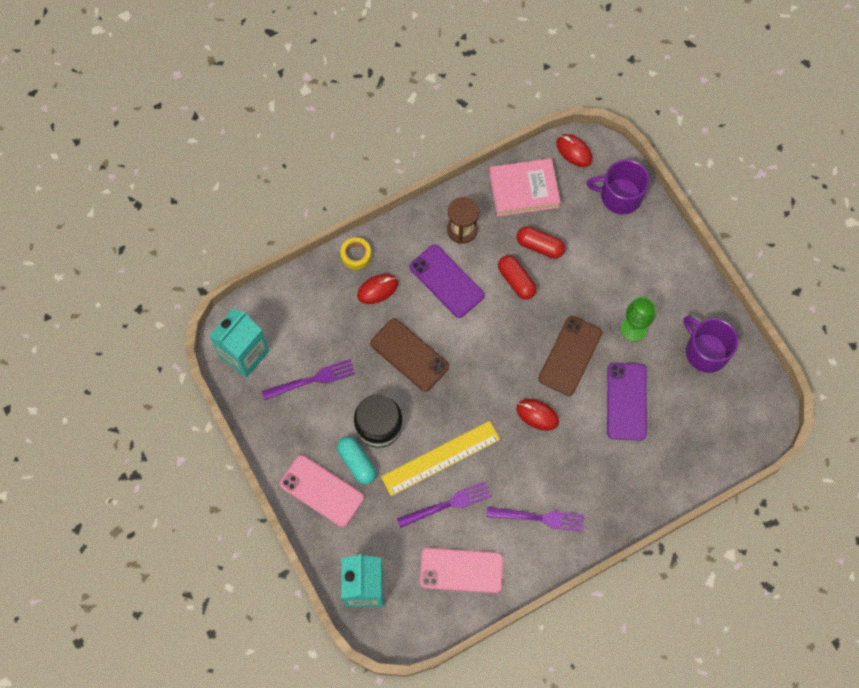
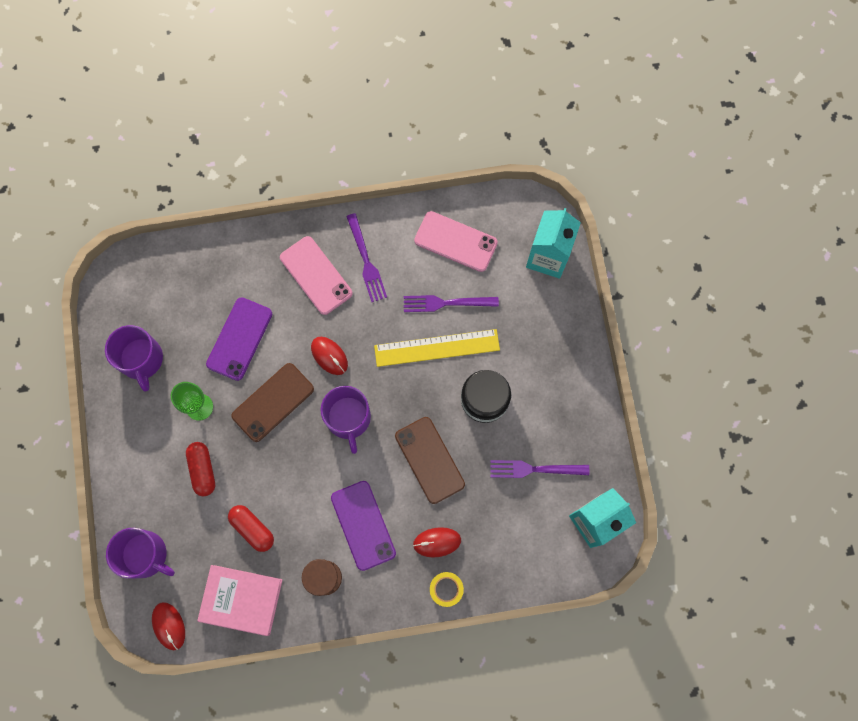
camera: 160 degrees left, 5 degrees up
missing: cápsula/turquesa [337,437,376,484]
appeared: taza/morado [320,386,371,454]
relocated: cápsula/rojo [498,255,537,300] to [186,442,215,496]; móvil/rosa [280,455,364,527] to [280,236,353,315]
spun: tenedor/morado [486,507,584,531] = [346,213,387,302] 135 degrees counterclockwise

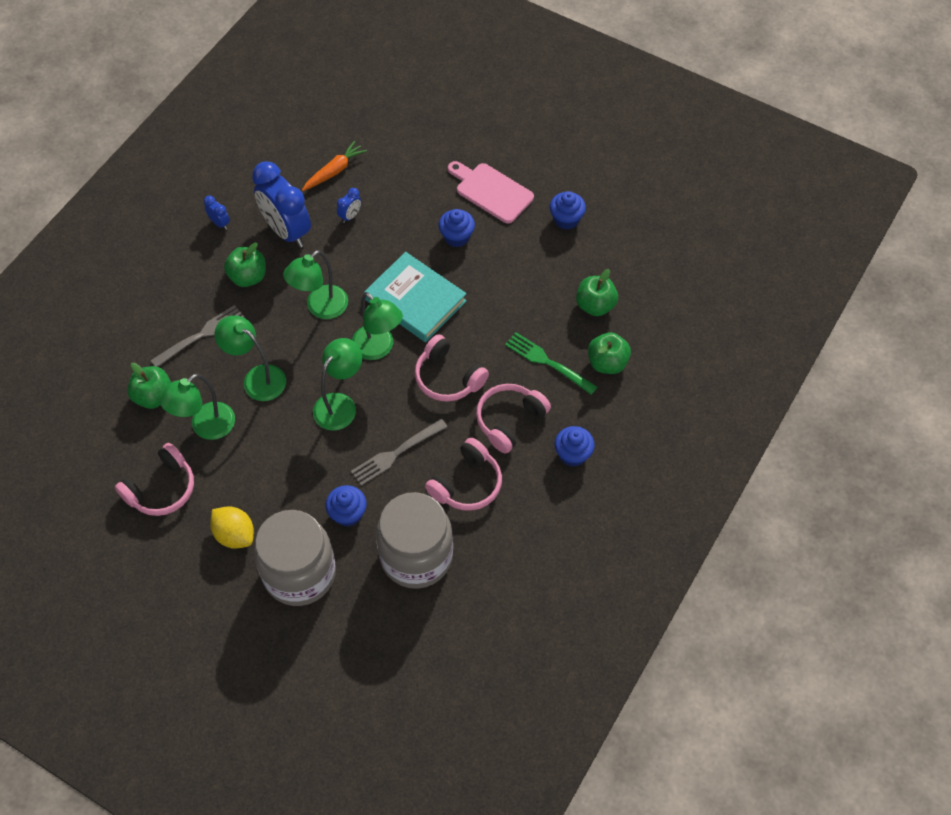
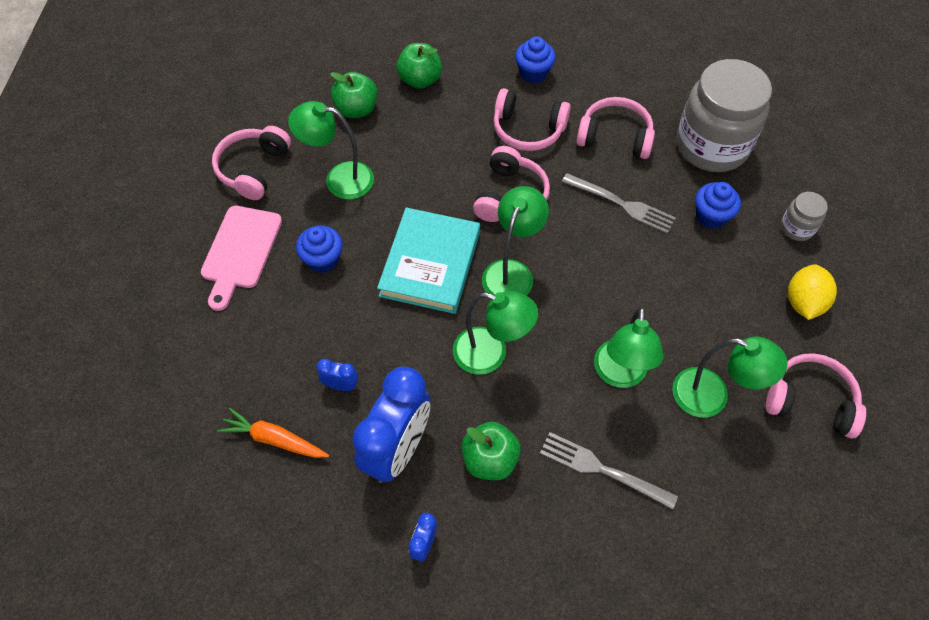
camera: 115 degrees left, 0 degrees up
missing: manzana/verde [127,363,171,409]; tenedor/verde [505,332,597,395]
relocated: lámpara/verde [313,338,362,431] to [288,101,374,199]
exchanged: magdalena/azul [550,191,586,229] to auriculares/rosa [212,126,291,200]
size: tarro/gris [254,510,336,606] = [781,192,828,241] x0.44

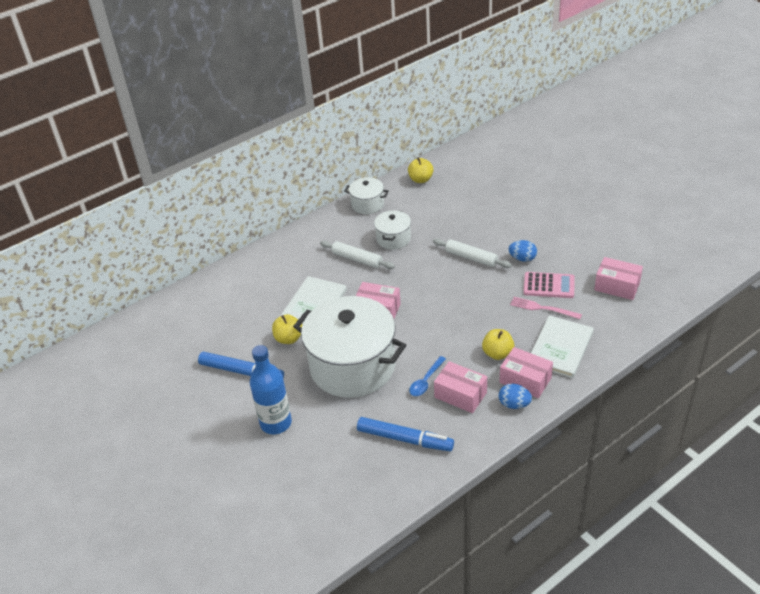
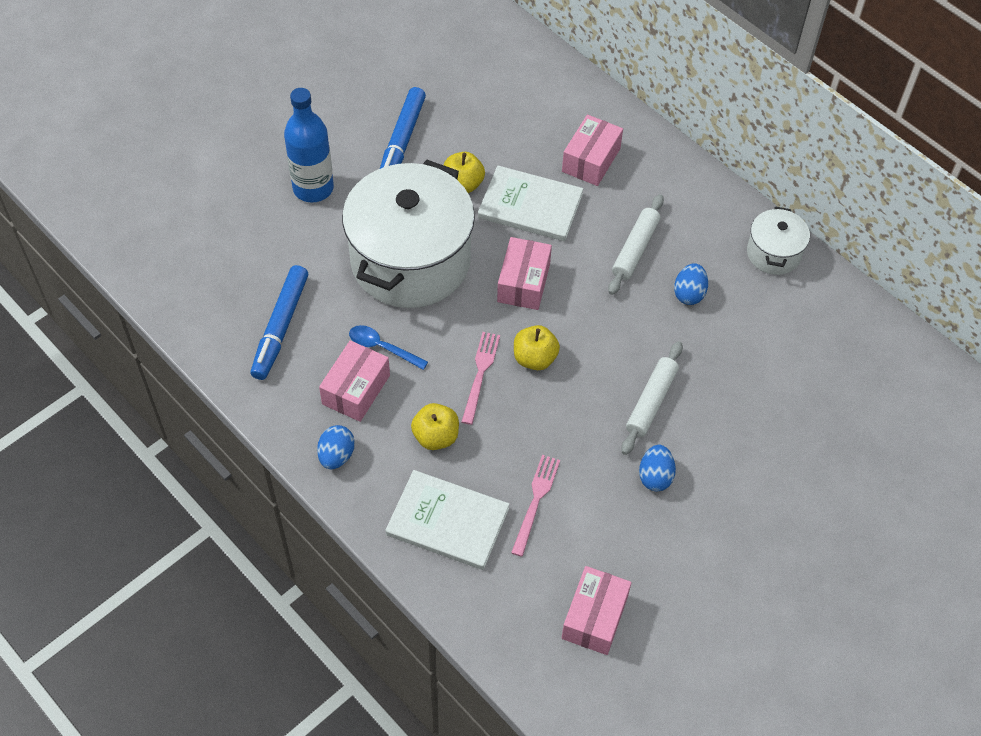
camera: 80 degrees right, 15 degrees up
missing: calculadora/rosa [524,272,575,298]
appeared: tenedor/rosa [461,332,500,425]
relocated: manzana/amarillo [408,157,434,183] to [514,325,560,370]; caja/rosa [499,347,553,398] to [562,115,623,186]
exchanged: olla/blanco [374,210,411,250] to huevo/azul [674,263,708,305]

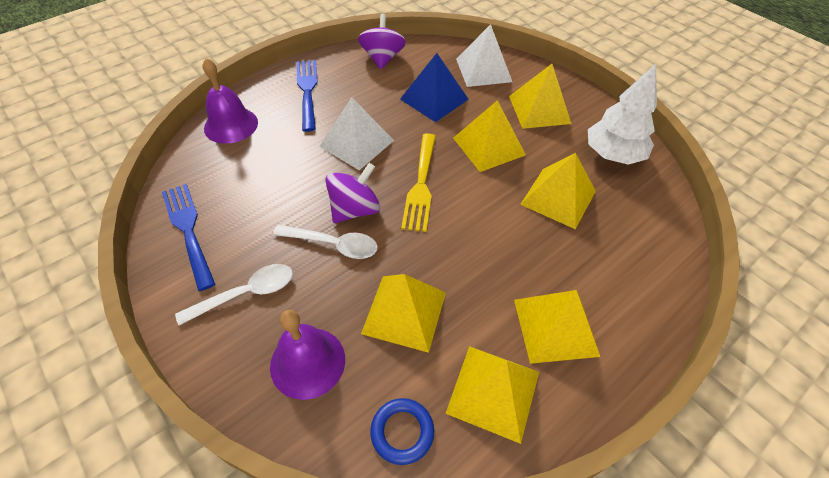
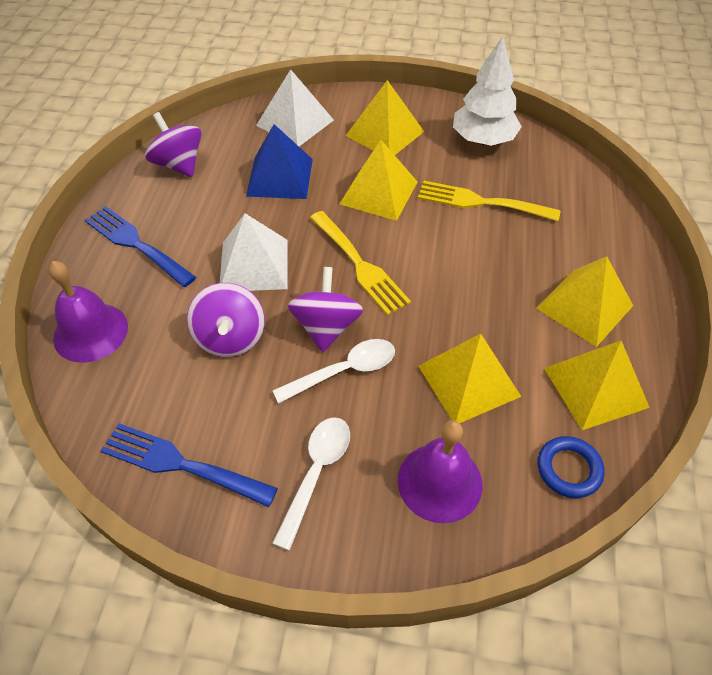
camera: 40 degrees left, 0 degrees up
appeared: peonza/morado [187,283,265,357]
exchanged: pirámide/amarillo [520,153,596,229] to tenedor/amarillo [418,181,561,221]

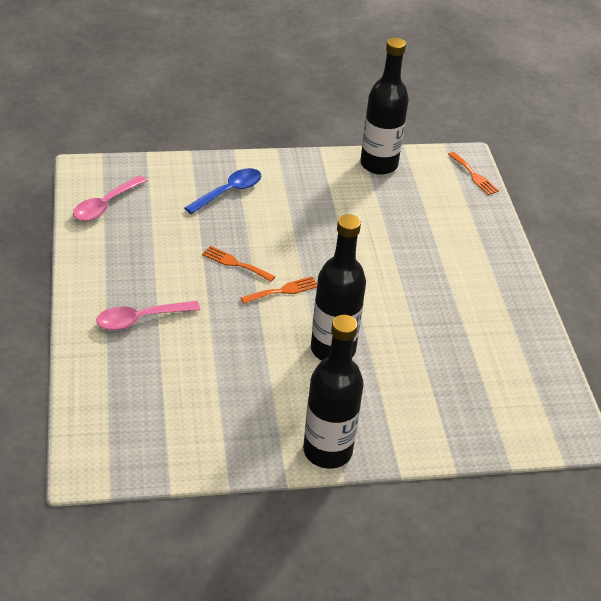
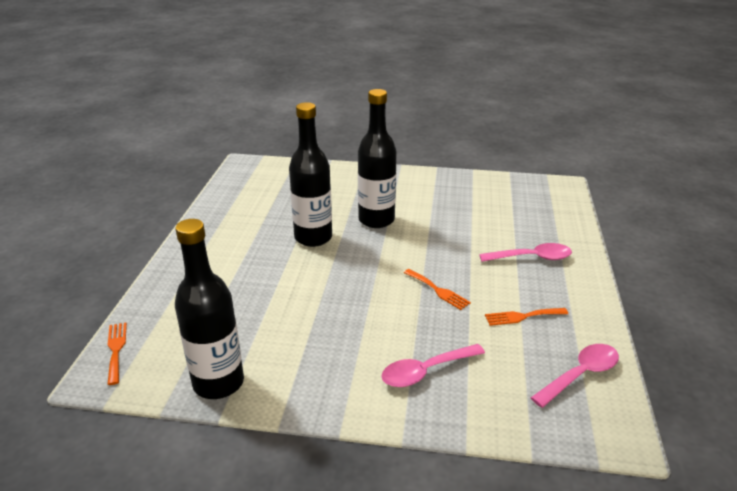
camera: 160 degrees left, 10 degrees down
relocated: botella/negro [303,315,364,469] to [289,102,332,247]; tenedor/naranja [241,276,317,304] to [485,308,568,326]
colour: cuchara/azul [184,168,262,214] to cuchara/rosa [381,344,485,387]

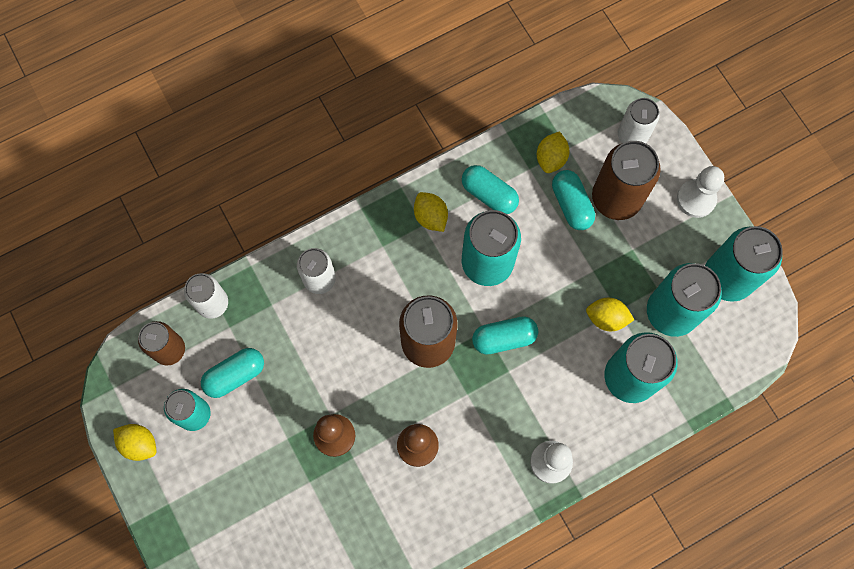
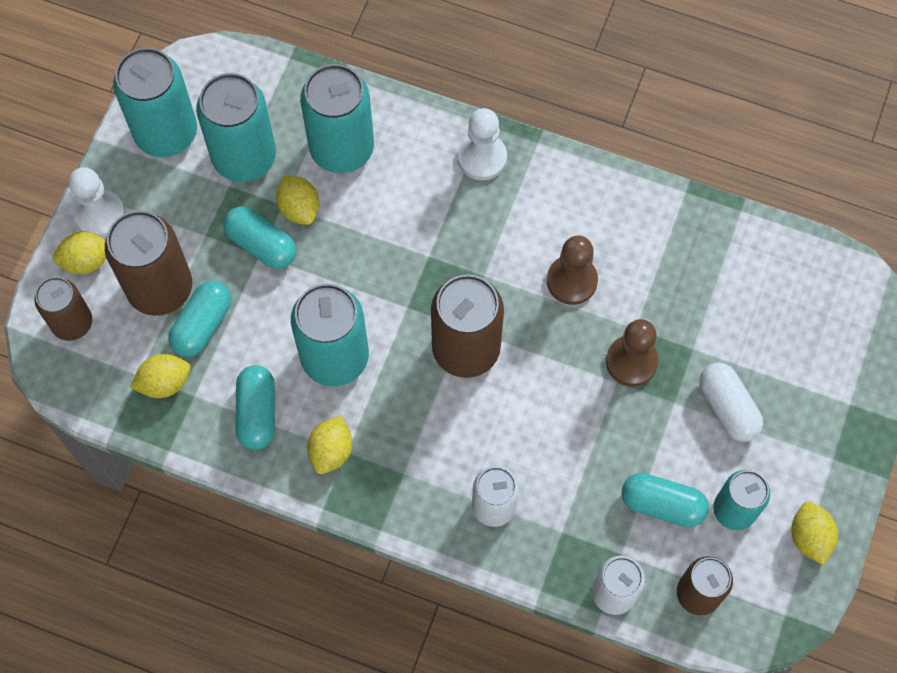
camera: 130 degrees left, 5 degrees down
appeared: limón/amarillo [53,232,106,274]; cápsula/blanco [699,363,763,442]
relocated: cápsula/turquesa [472,316,538,355] to [223,206,296,269]
colour: lata/blanco [618,98,660,143] to lata/marrón [35,277,92,341]

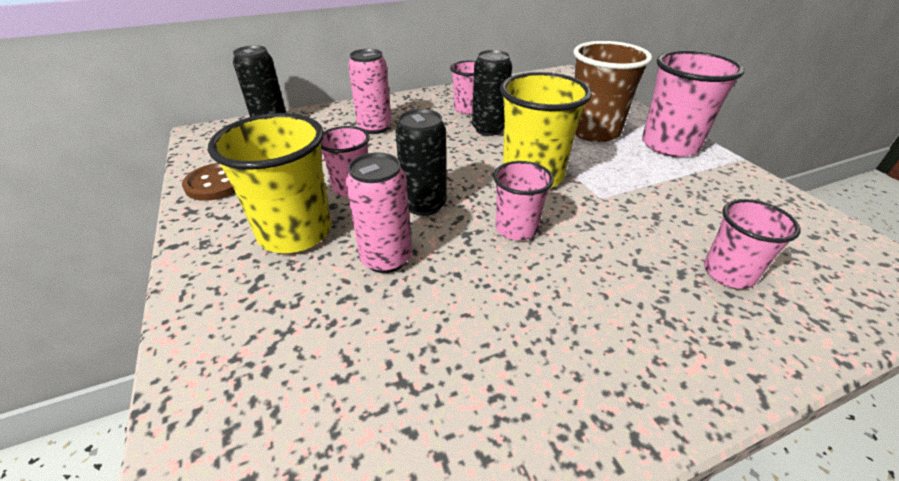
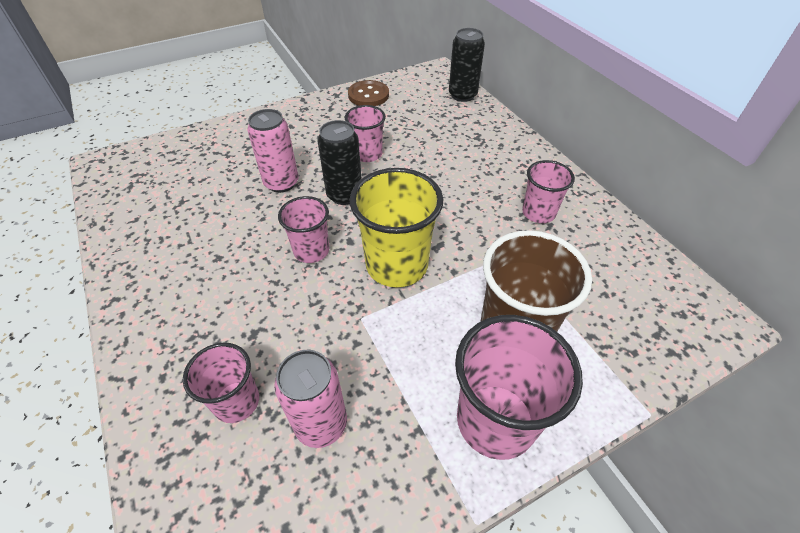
camera: 85 degrees right, 10 degrees up
missing: vaso/amarillo [208,113,332,253]; lata/negro [472,50,512,136]
relocated: lata/rosa [348,49,392,134] to [274,350,347,448]

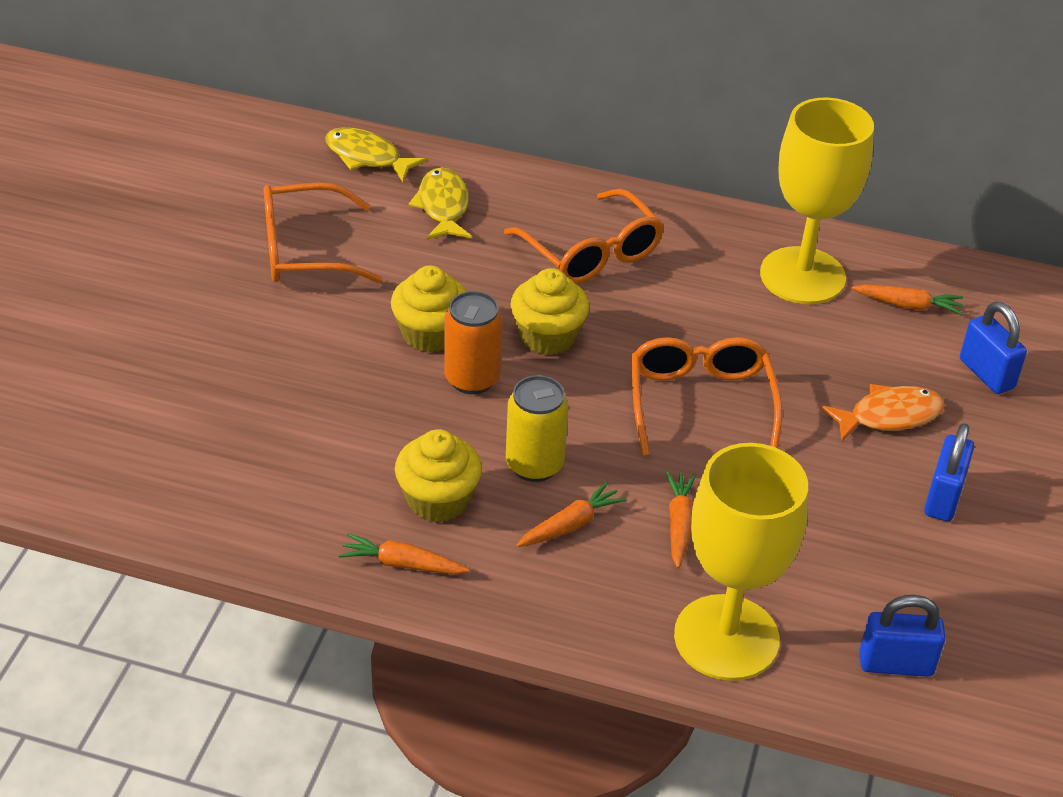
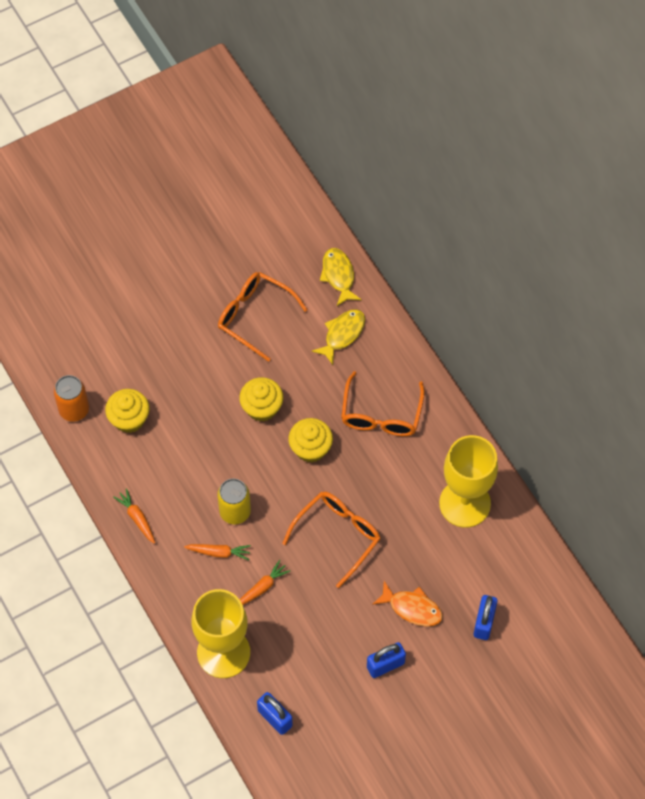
camera: 45 degrees right, 20 degrees up
missing: zanahoria/naranja [851,284,963,315]
relocated: lata/naranja [444,291,503,394] to [54,375,89,422]; magdalena/amarillo [395,429,482,522] to [105,389,150,433]

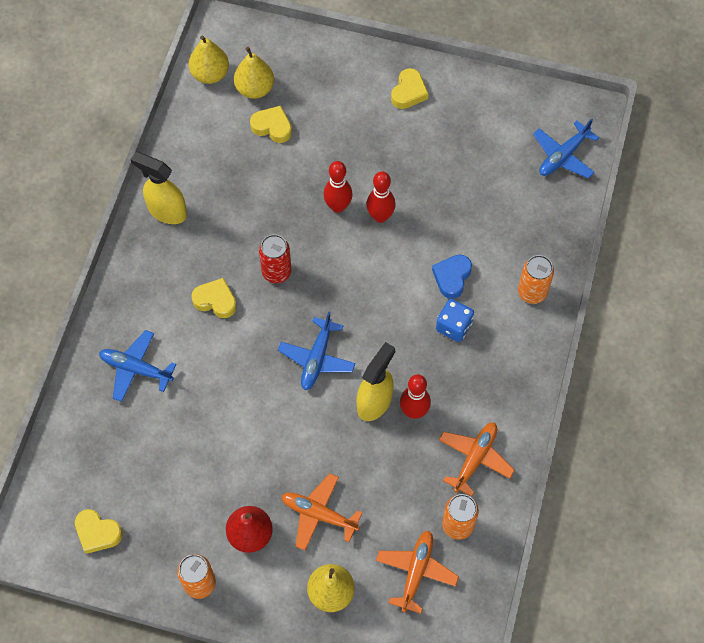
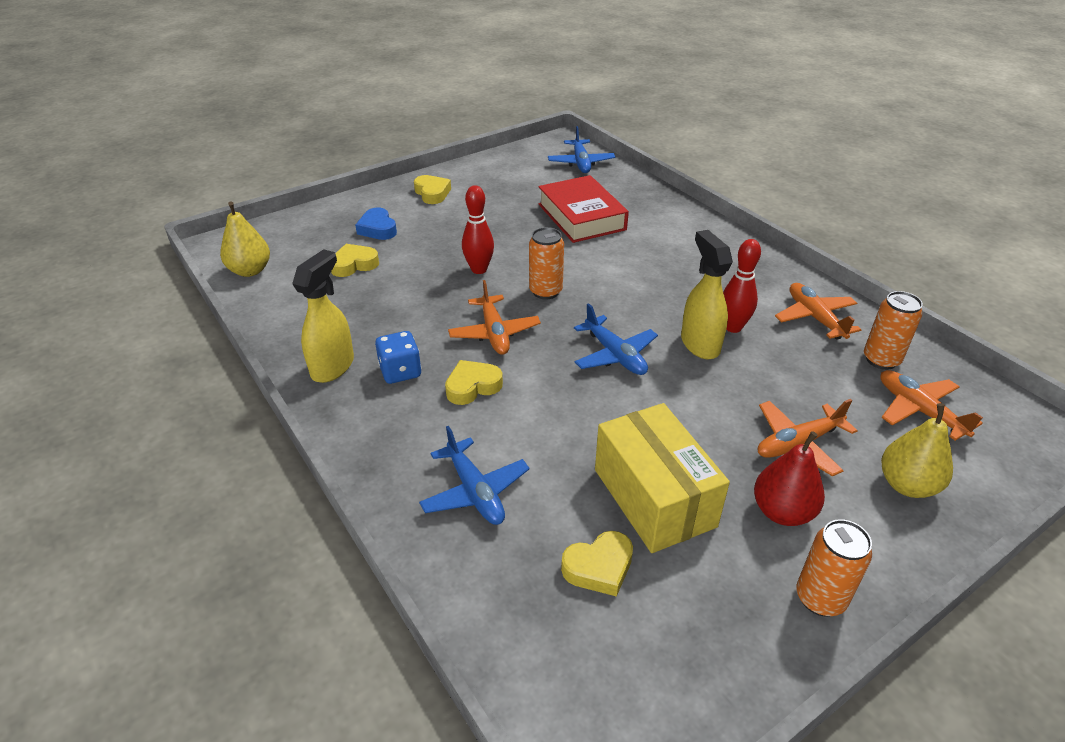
camera: 50 degrees left, 25 degrees down
missing: pera/amarillo [234,47,274,99]; bolo/rojo [366,171,396,223]
appeared: libro/rojo [538,175,629,243]; caja/amarillo [595,403,730,553]
relocated: corazón/azul [432,254,472,299] to [355,207,397,240]; dado/azul [436,299,474,342] to [375,331,421,384]; lata/naranja [518,255,554,304] to [529,227,564,300]; corazón/amarillo [75,509,123,554] to [561,531,633,597]
exchanged: lata/rojo [259,234,292,283] to avión/naranja [448,280,541,355]
spun: pulverizador/amarillo [130,152,187,224] = [292,249,354,383] 135 degrees clockwise; avión/azul [99,330,177,402] = [419,426,530,525] 90 degrees counterclockwise

